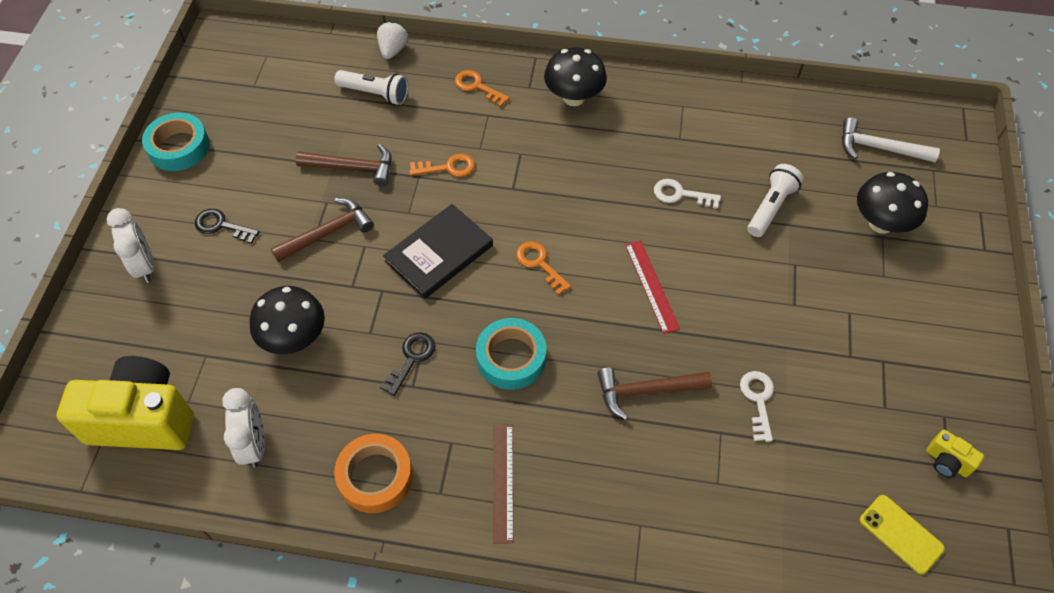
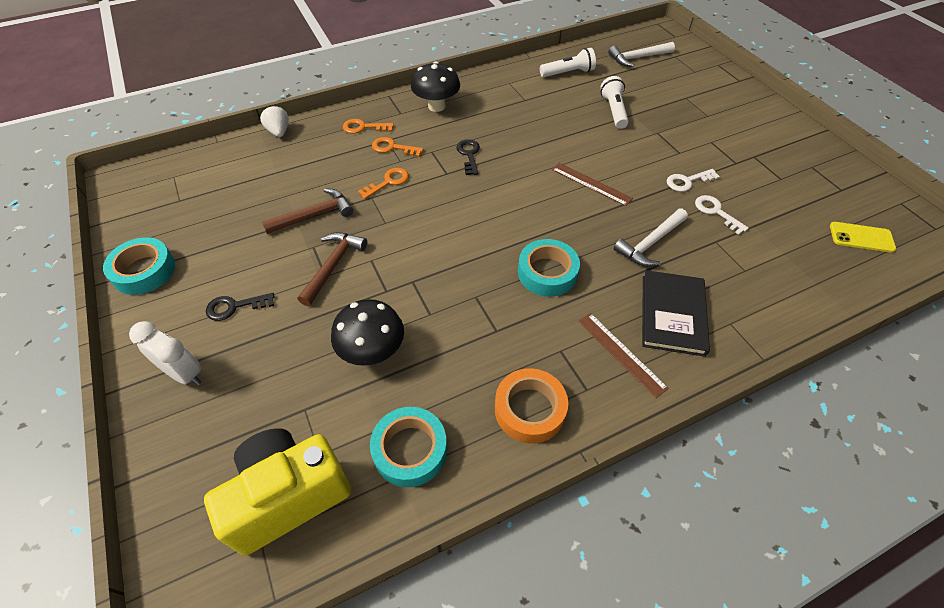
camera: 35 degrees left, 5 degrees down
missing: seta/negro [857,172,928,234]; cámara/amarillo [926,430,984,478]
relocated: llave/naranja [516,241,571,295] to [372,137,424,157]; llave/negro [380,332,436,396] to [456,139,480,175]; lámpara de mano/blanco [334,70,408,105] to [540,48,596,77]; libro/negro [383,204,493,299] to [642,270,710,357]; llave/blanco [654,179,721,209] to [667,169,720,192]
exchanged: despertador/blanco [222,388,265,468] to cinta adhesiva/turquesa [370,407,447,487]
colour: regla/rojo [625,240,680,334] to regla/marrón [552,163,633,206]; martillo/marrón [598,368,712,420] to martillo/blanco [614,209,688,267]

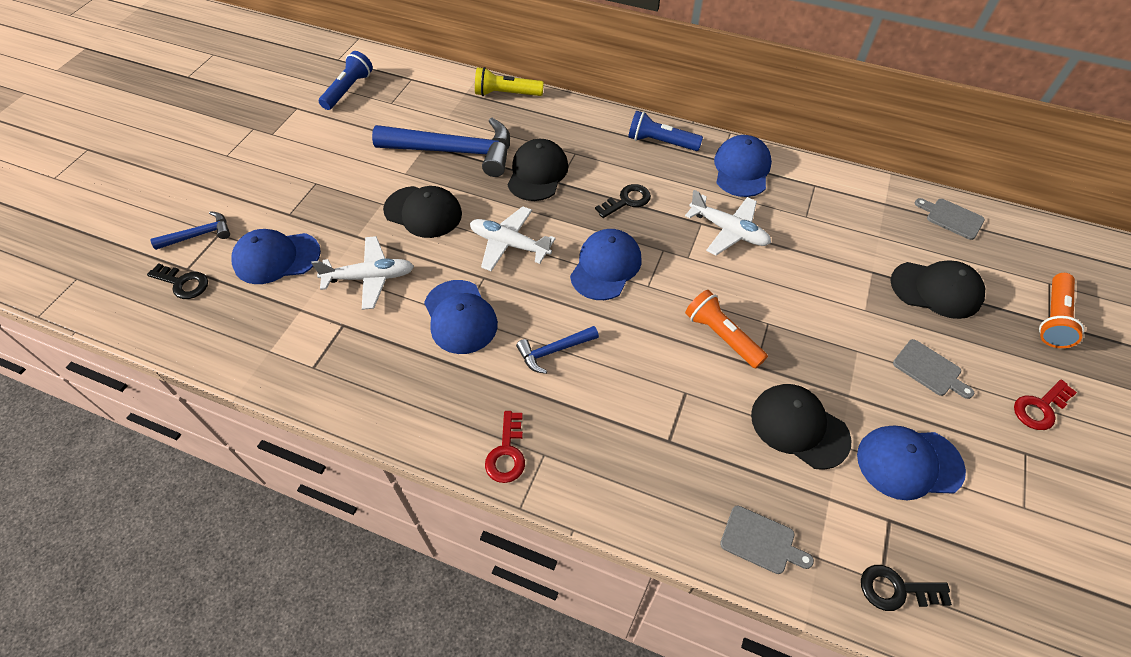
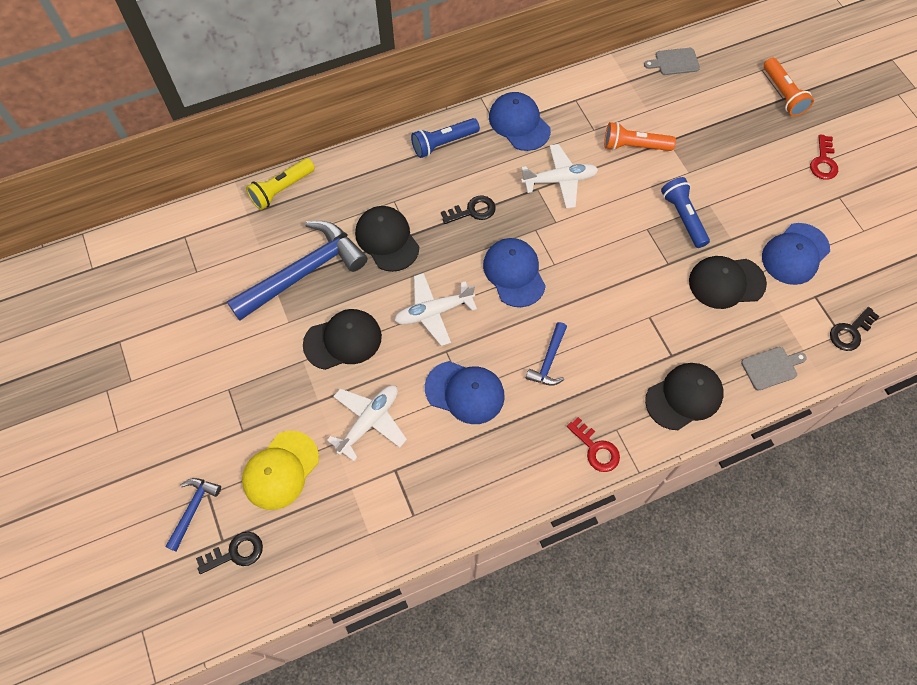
camera: 45 degrees left, 10 degrees up
missing: tabla de cortar/gris [893,339,974,399]
relocated: lámpara de mano/naranja [685,290,768,369] to [604,122,676,151]; gorra/negro [890,261,985,319] to [645,363,724,430]; lámpara de mano/azul [319,51,373,110] to [661,177,710,248]
colour: gorra/azul [231,229,321,284] to gorra/amarillo [242,431,319,510]
spun: llave/negro [595,184,651,218] = [441,196,496,224] 60 degrees clockwise

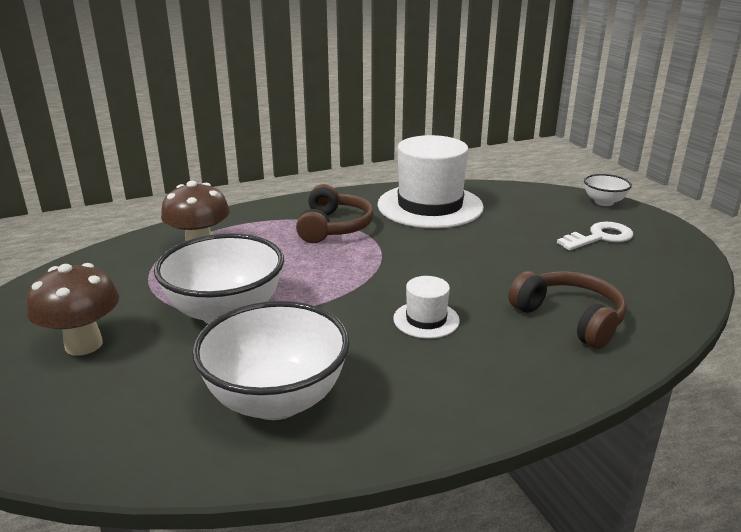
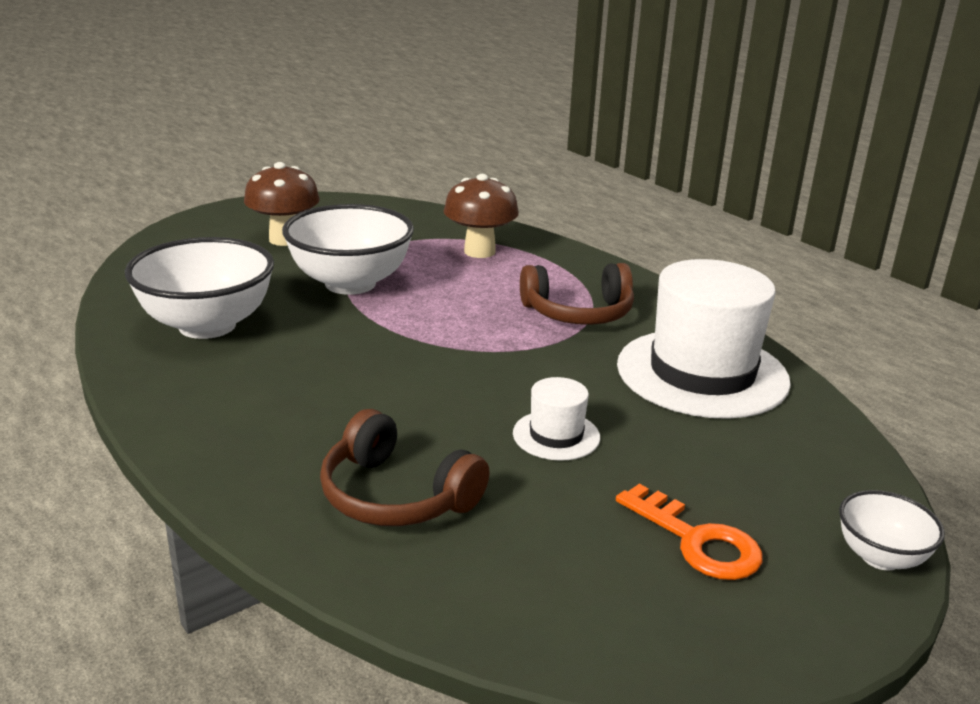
camera: 75 degrees right, 0 degrees up
relocated: sombrero/blanco [393,276,460,339] to [513,377,600,461]
colour: llave/blanco [557,222,633,250] to llave/naranja [616,484,762,580]
spun: auriculares/marrón [509,271,627,349] = [320,409,490,526] 90 degrees clockwise

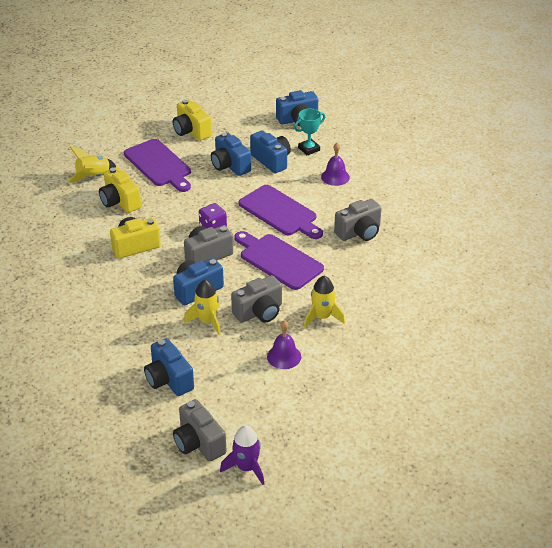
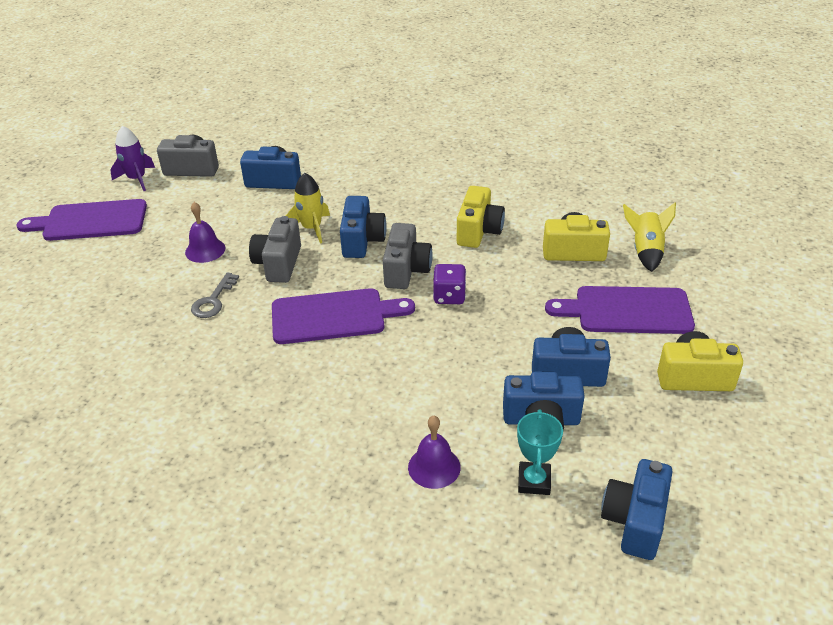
camera: 130 degrees right, 0 degrees up
missing: cámara/gris [334,199,382,241]
relocated: tabla de cortar/morado [239,185,323,239] to [16,199,147,241]
exchanged: cohete/amarillo [304,276,345,328] to llave/gris [191,272,239,318]

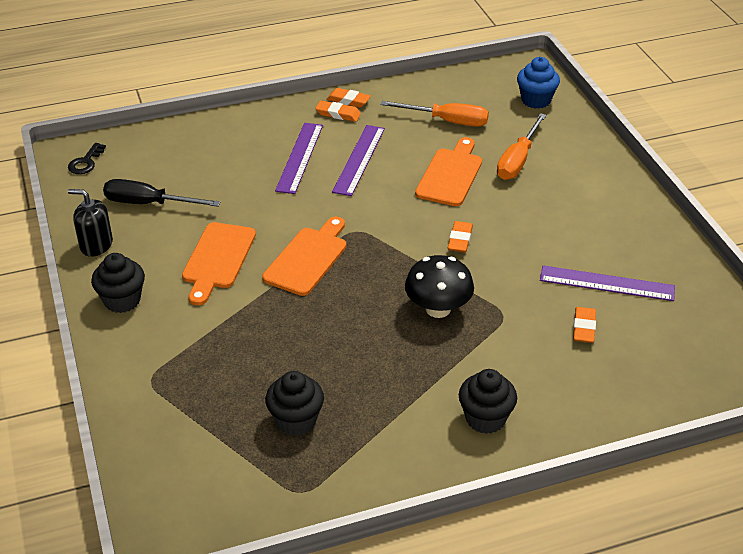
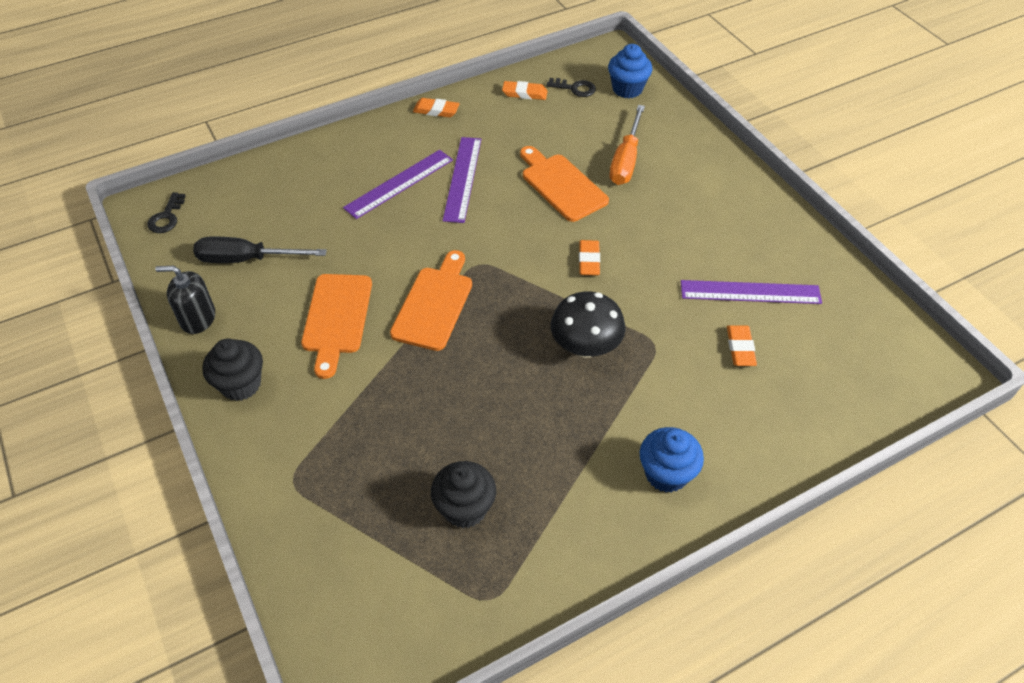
camera: 10 degrees left, 10 degrees up
missing: destornillador/naranja [380,101,489,127]
appeared: llave/negro [546,78,596,97]
relocated: goma de borrar/naranja [315,101,361,122] to [502,81,548,100]
colour: magdalena/negro [459,369,517,434] to magdalena/azul [640,427,704,493]
spun: regla/morado [275,123,323,194] = [343,150,453,219] 45 degrees clockwise; tabla de cortar/naranja [415,137,482,206] = [520,146,609,222] 45 degrees counterclockwise

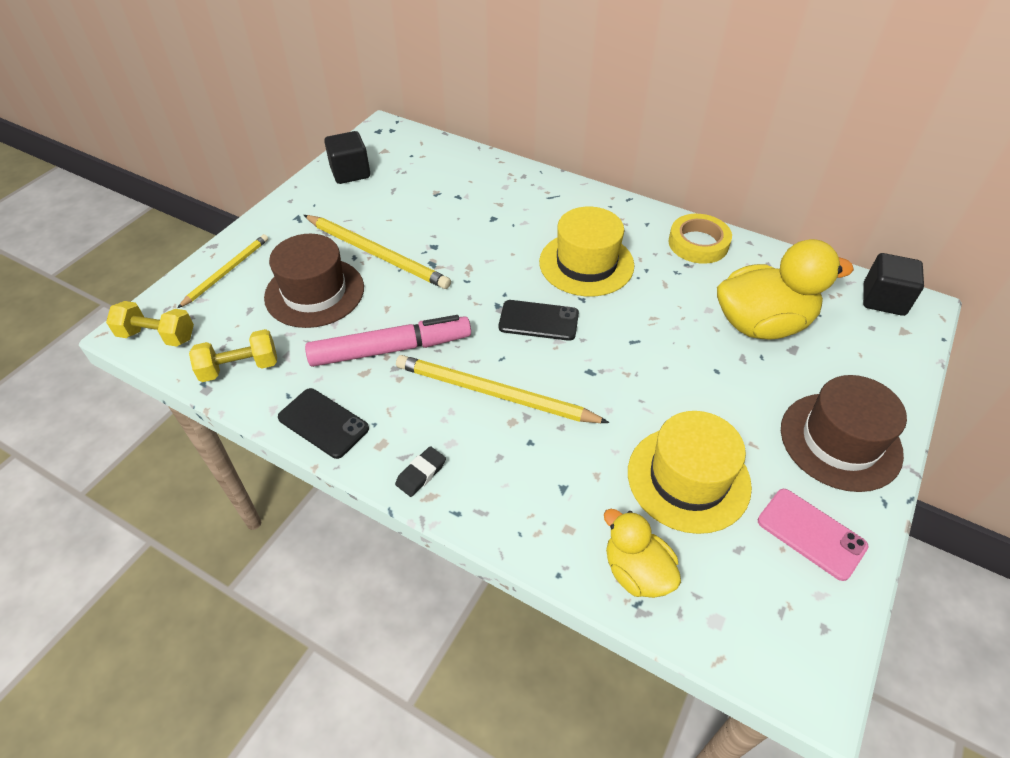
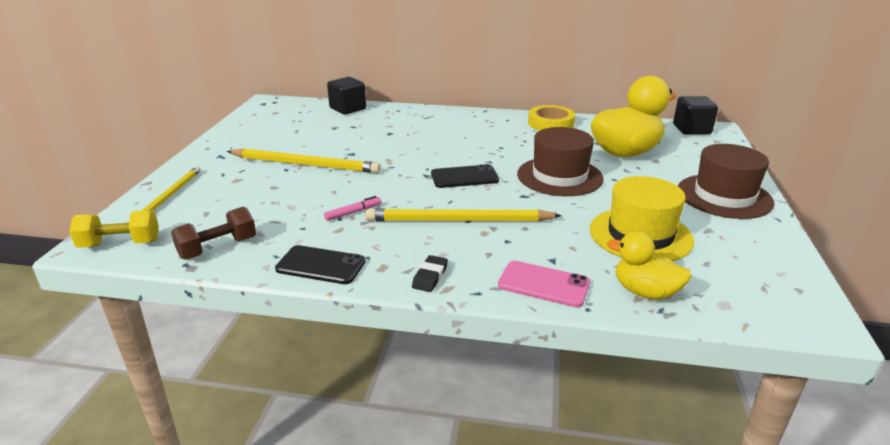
camera: 20 degrees left, 20 degrees down
missing: sombrero/amarillo [539,207,635,296]
relocated: cubo/negro [324,131,370,184] to [327,77,366,115]; móvil/rosa [758,489,868,581] to [498,261,591,307]; sombrero/marrón [264,234,364,328] to [517,127,604,196]
colour: mancuerna/amarillo [189,329,277,382] to mancuerna/marrón [171,207,256,260]
size: rotulador/rosa [305,315,471,367] = [324,196,381,221] x0.42

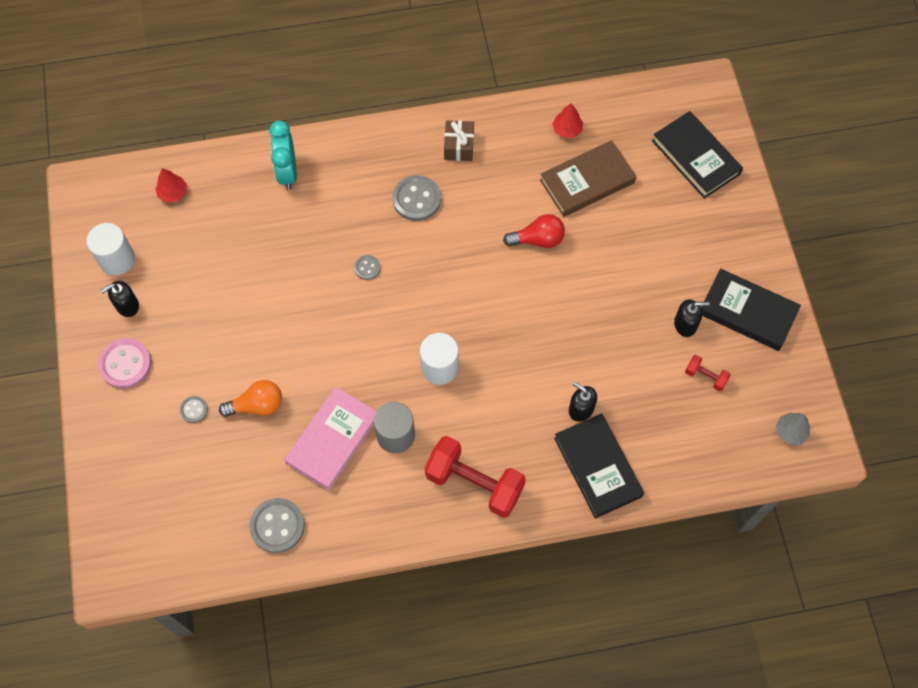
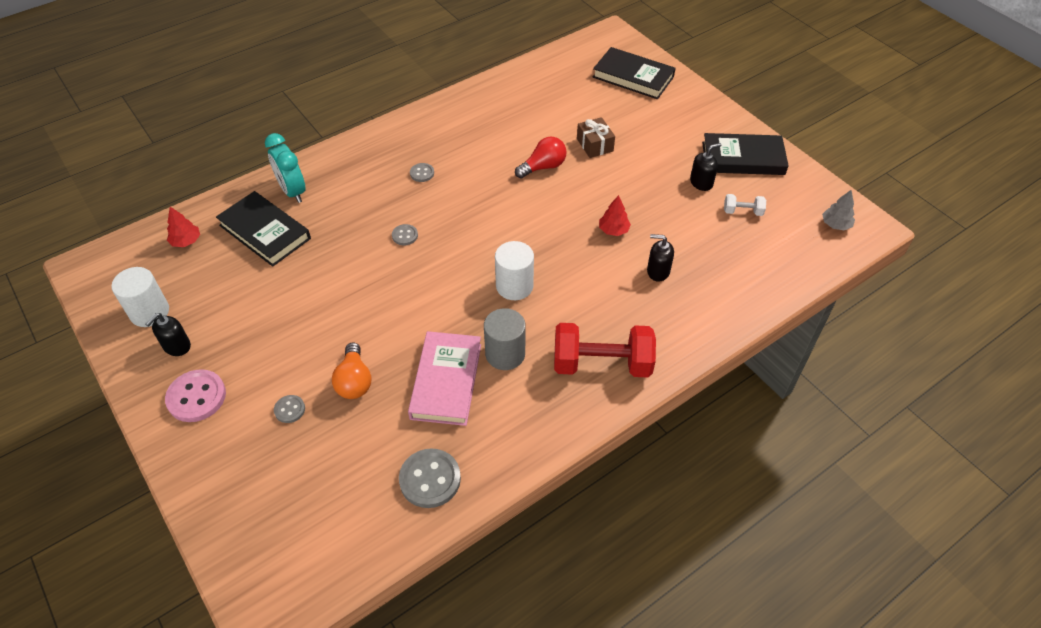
camera: 25 degrees left, 15 degrees down
missing: libro/marrón [540,140,636,217]
relocated: libro/negro [554,413,644,519] to [216,191,311,267]; regalo/marrón [444,120,474,161] to [577,117,615,158]; árbol/rojo [552,103,583,138] to [599,195,631,236]
colour: mancuerna/rojo [685,355,731,392] to mancuerna/blanco [724,194,766,216]
spun: bombilla/naranja [219,380,282,417] = [332,343,371,399] 120 degrees clockwise
size: botón/gris [392,175,441,221] = [410,163,434,182] x0.53

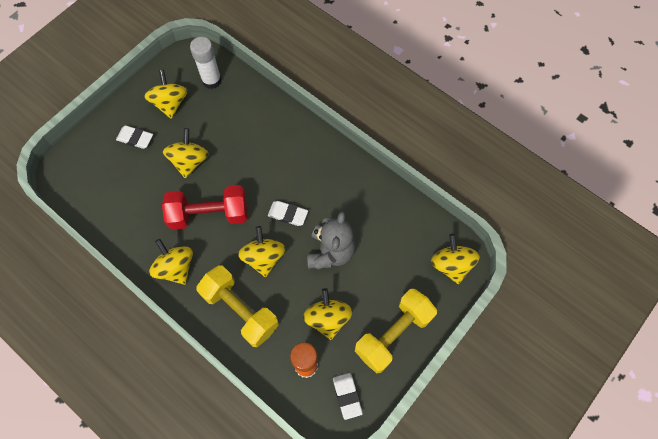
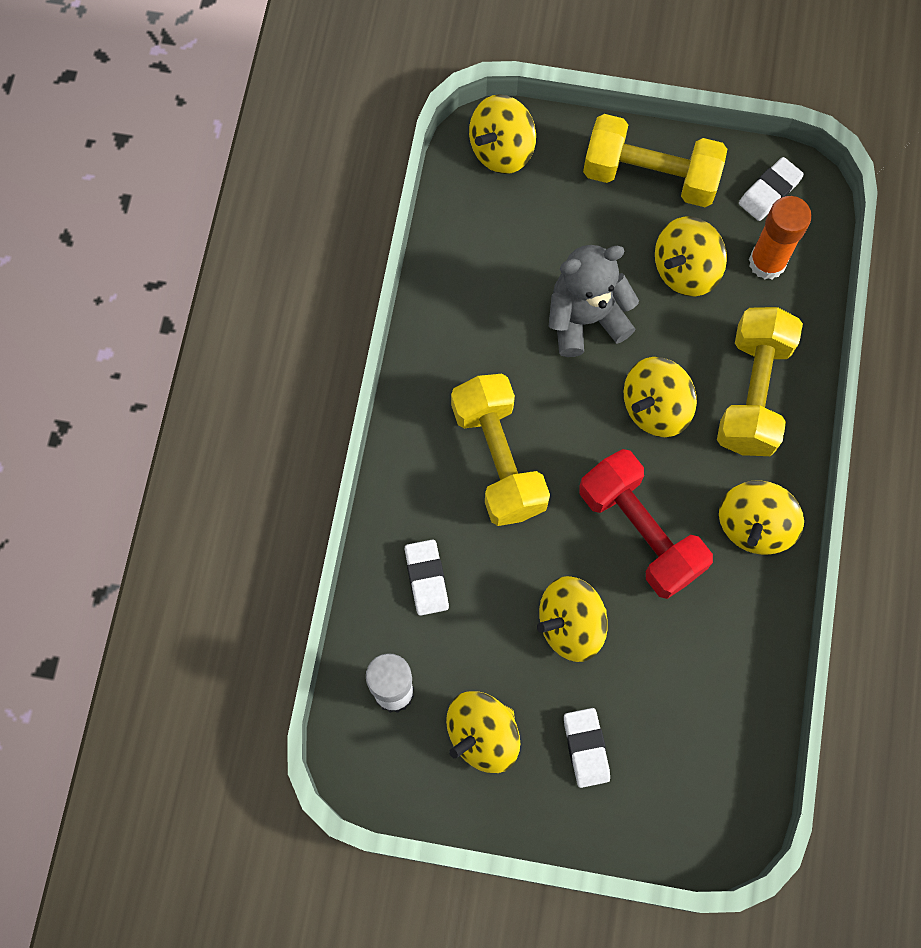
camera: 120 degrees left, 5 degrees up
appeared: mancuerna/amarillo [451,374,550,526]
relocated: goma de borrar/blanco [268,201,308,226] to [405,539,449,616]

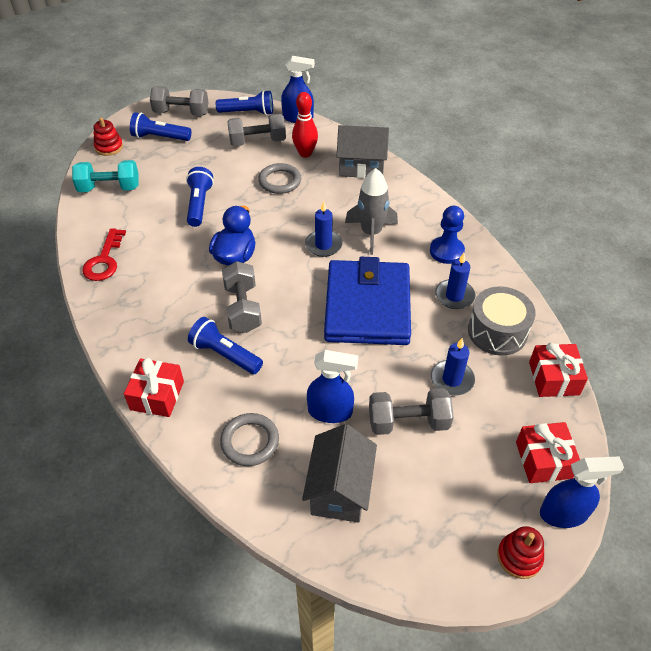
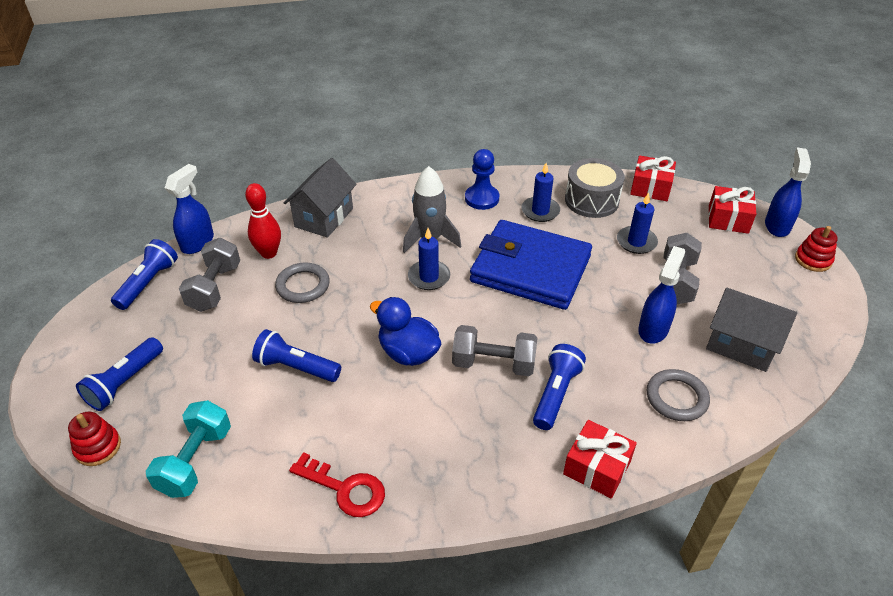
camera: 70 degrees left, 5 degrees down
missing: mancuerna/gris [150,86,208,116]
spun: lámpara de mano/azul [188,317,263,374] = [533,344,586,430] 150 degrees clockwise

